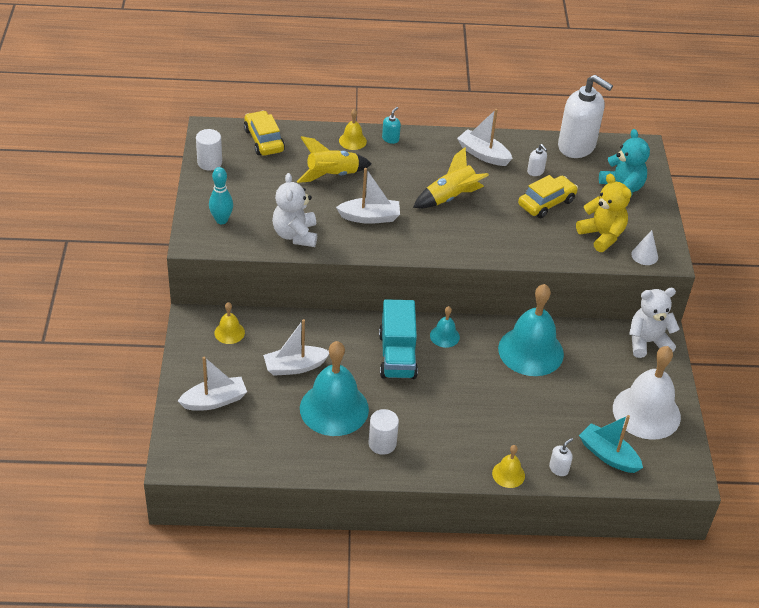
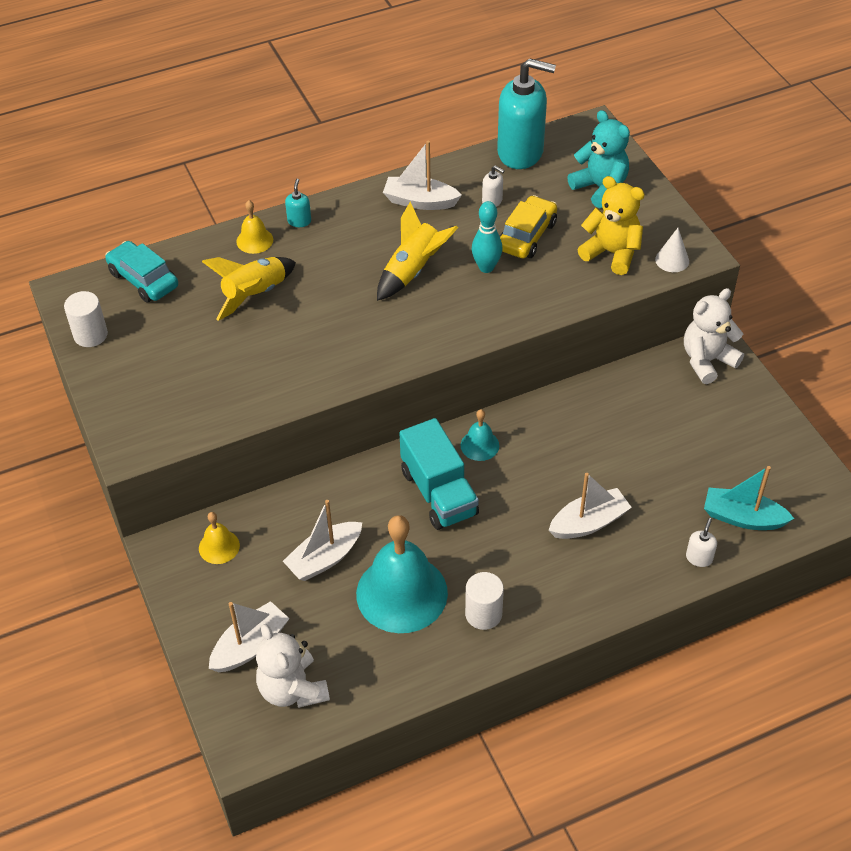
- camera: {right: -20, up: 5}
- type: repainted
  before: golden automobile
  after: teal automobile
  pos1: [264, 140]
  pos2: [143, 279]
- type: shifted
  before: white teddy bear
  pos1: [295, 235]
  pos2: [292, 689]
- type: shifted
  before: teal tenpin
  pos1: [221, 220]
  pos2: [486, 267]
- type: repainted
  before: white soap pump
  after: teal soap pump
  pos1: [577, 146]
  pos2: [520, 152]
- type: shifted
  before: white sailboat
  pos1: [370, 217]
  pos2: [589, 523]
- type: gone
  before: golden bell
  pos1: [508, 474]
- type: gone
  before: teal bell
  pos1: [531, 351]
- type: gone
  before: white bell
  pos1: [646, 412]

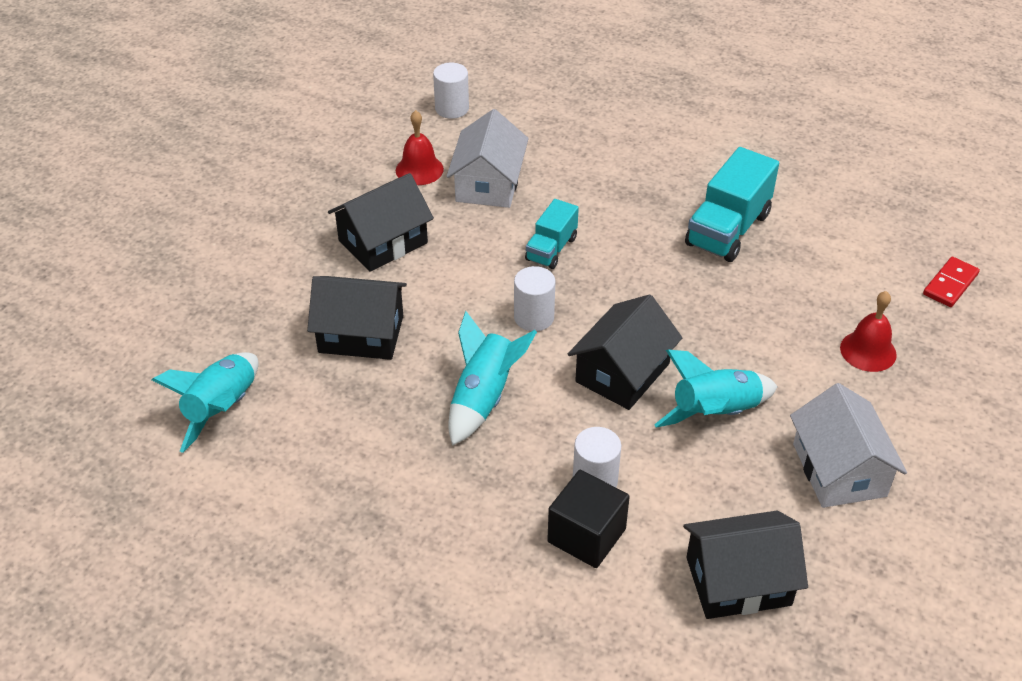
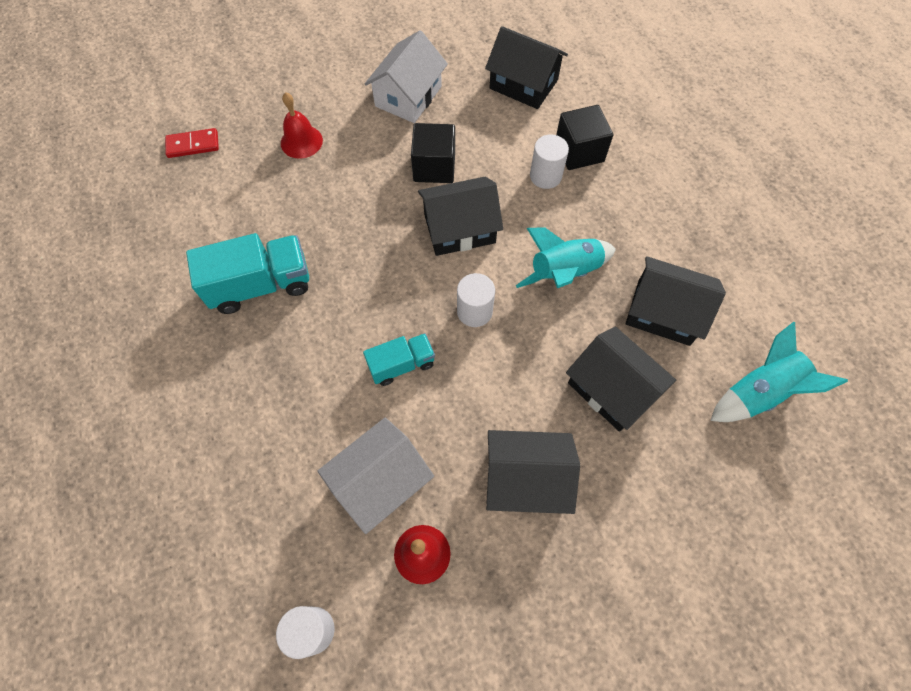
- camera: {right: -140, up: 20}
- type: swapped
  before: teal spaceship
  after: jet-black block
  pos1: [715, 413]
  pos2: [434, 167]
- type: new
  after: jet-black toy house
  pos2: [663, 312]

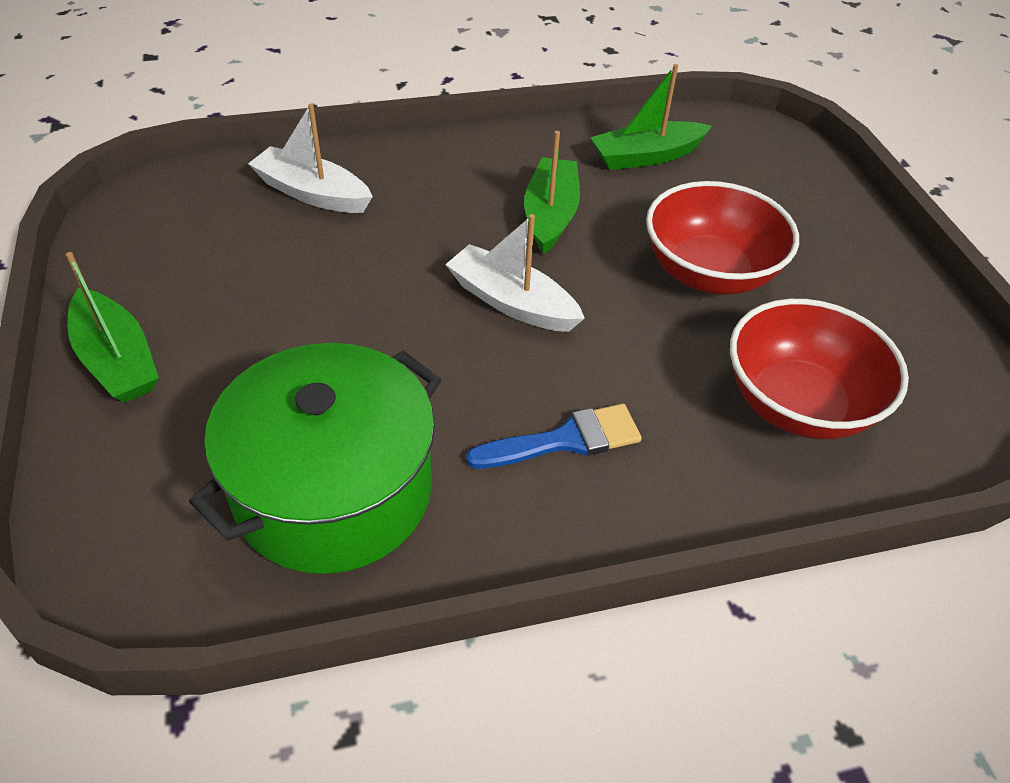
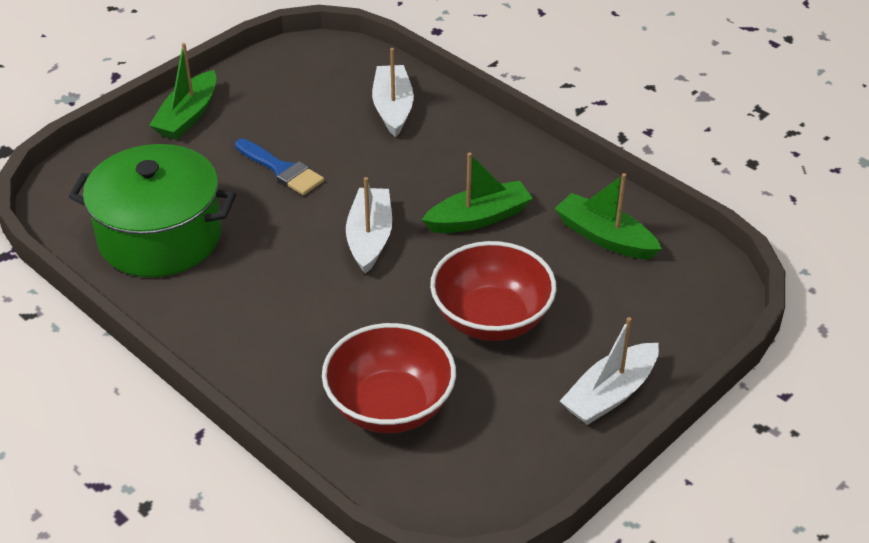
- camera: {right: 60, up: -5}
- type: shifted
  before: royal blue paintbrush
  pos1: [565, 440]
  pos2: [282, 170]
- type: new
  after: white sailboat
  pos2: [610, 394]

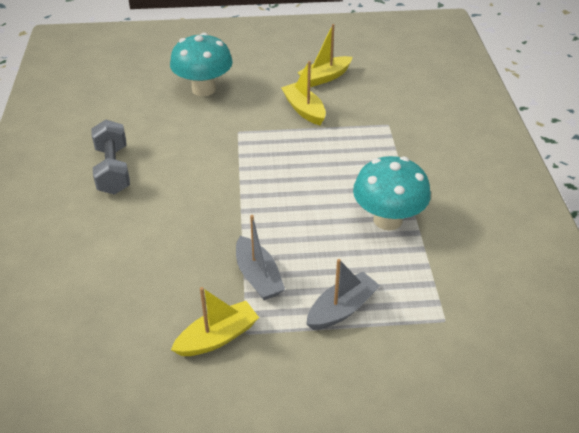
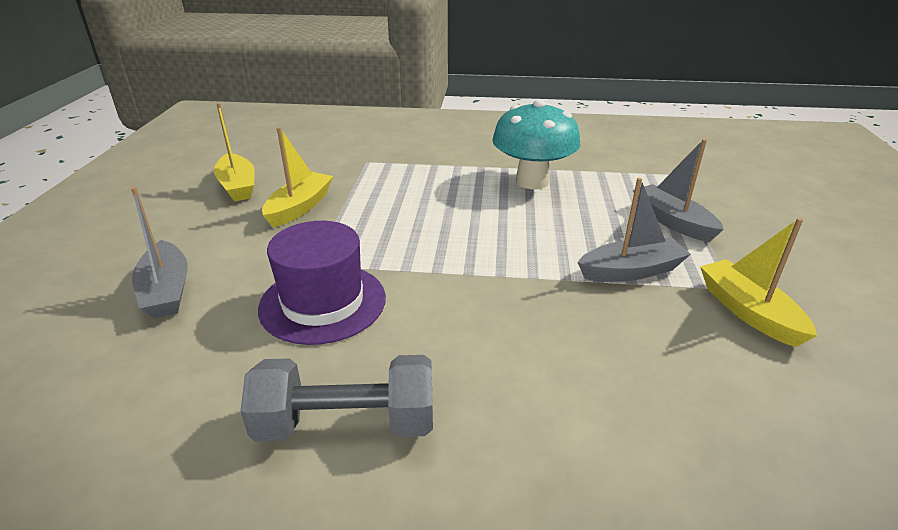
- camera: {right: -80, up: -10}
- type: swapped
  before: teal toadstool
  after: ash-grey sailboat
  pos1: [204, 89]
  pos2: [166, 291]
- type: new
  after: violet tall hat
  pos2: [323, 302]
- type: rotated
  before: golden sailboat
  pos1: [304, 110]
  pos2: [300, 207]
  turn: 135

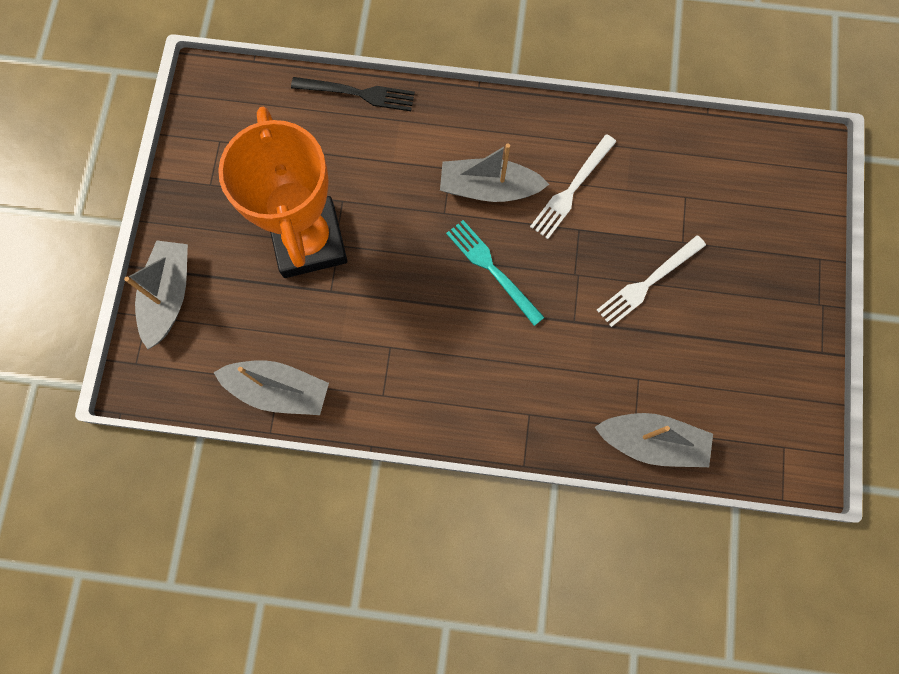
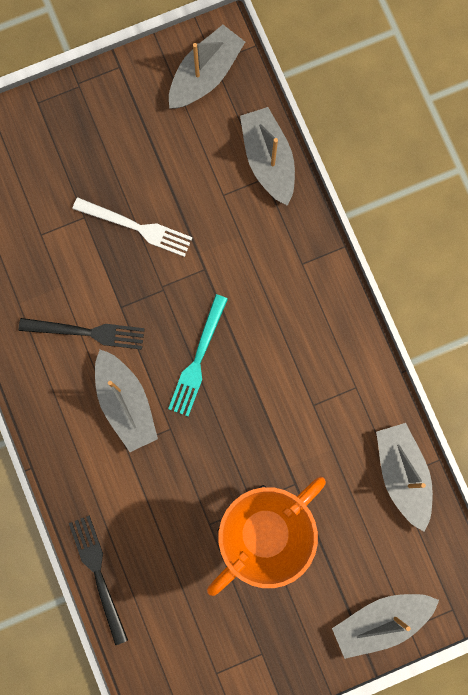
- camera: {right: -120, up: 5}
- type: repainted
  before: white dinner fork
  after: jet-black dinner fork
  pos1: [571, 189]
  pos2: [87, 332]
- type: new
  after: ash-grey sailboat
  pos2: [205, 75]

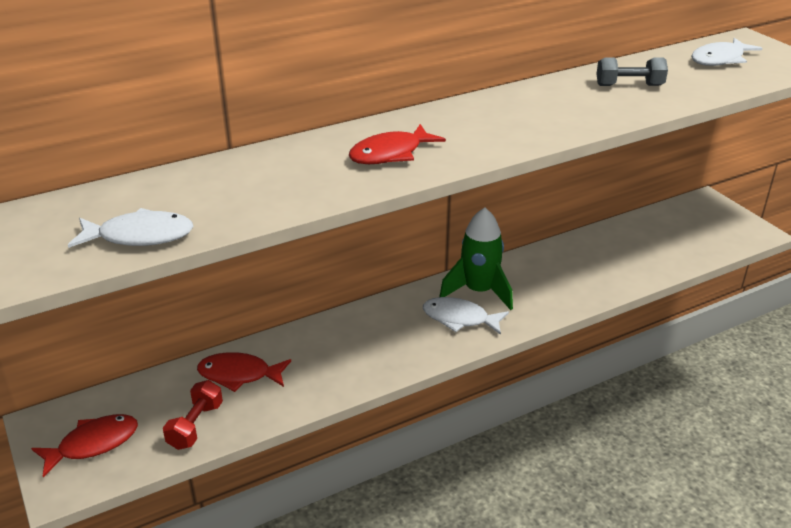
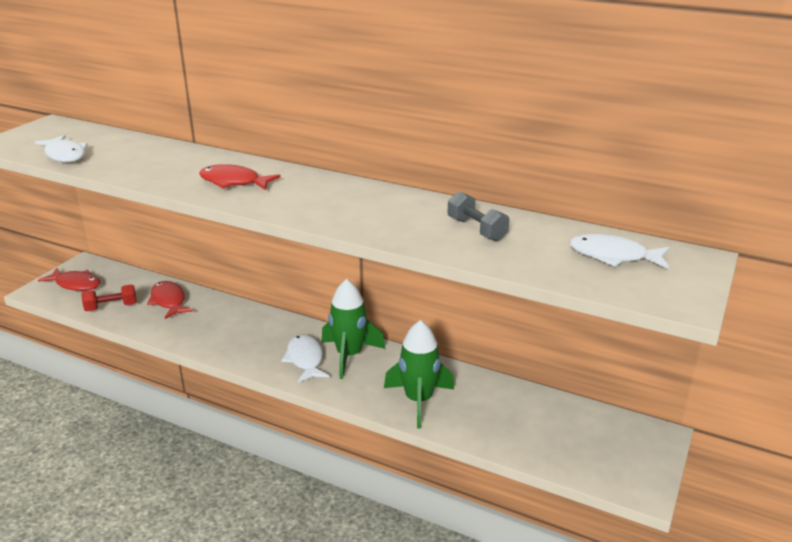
- camera: {right: 55, up: -5}
- type: new
  after: emerald spaceship
  pos2: [418, 400]

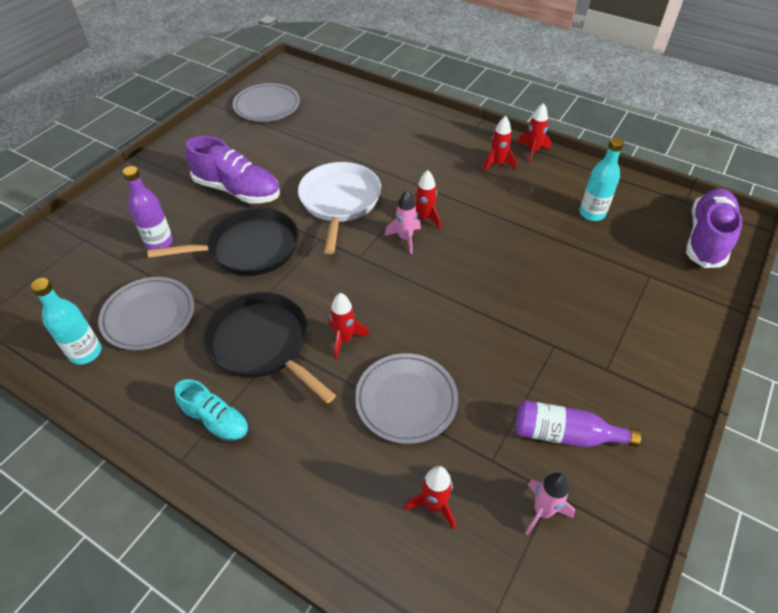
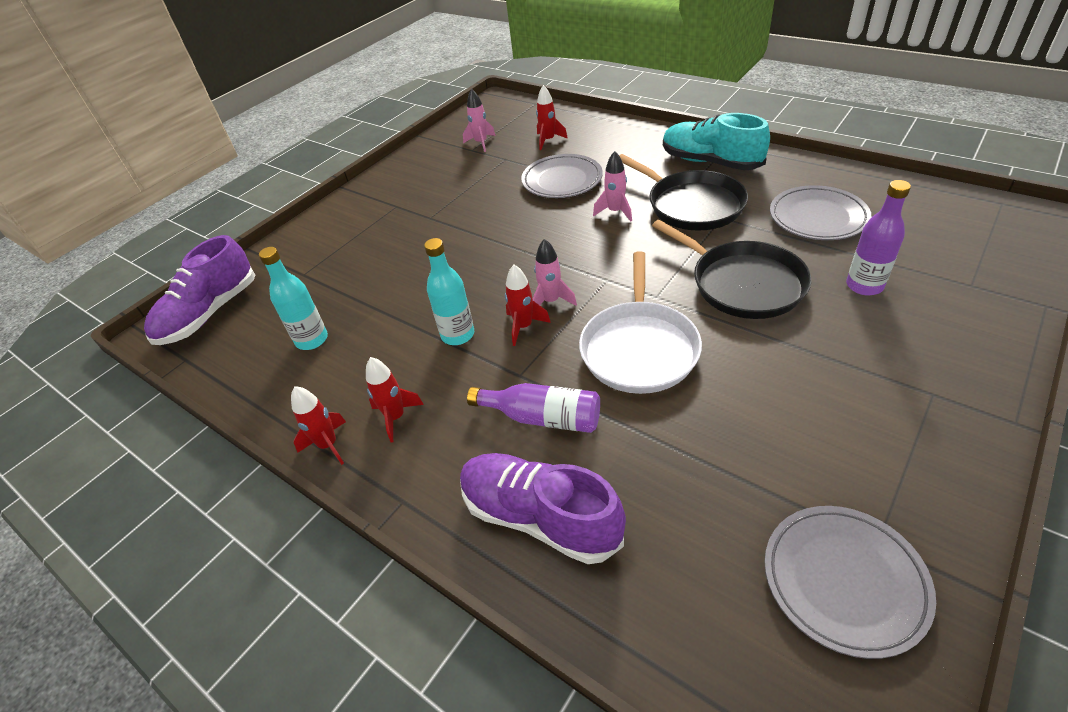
- camera: {right: -170, up: -5}
- type: shifted
  before: teal drink bottle
  pos1: [86, 352]
  pos2: [458, 335]
- type: shifted
  before: violet shoe
  pos1: [237, 190]
  pos2: [540, 517]
- type: shifted
  before: violet drink bottle
  pos1: [565, 434]
  pos2: [542, 417]
- type: repainted
  before: scarlet spaceship
  after: pink spaceship
  pos1: [344, 339]
  pos2: [615, 212]
- type: rotated
  before: jet-black skillet
  pos1: [249, 248]
  pos2: [742, 283]
  turn: -120
- type: scaled
  before: teal shoe
  pos1: [216, 421]
  pos2: [710, 162]
  scale: 1.62

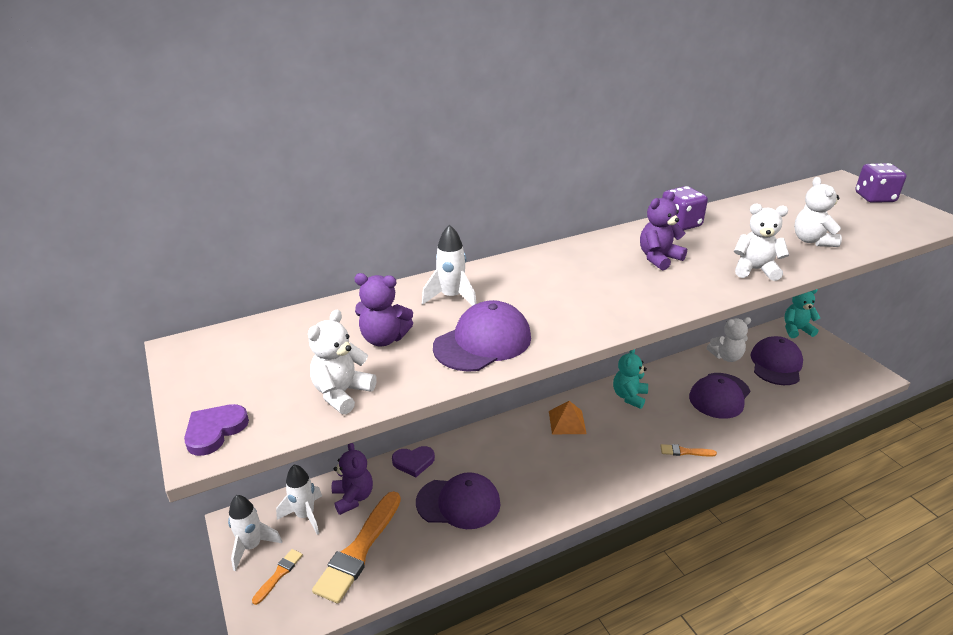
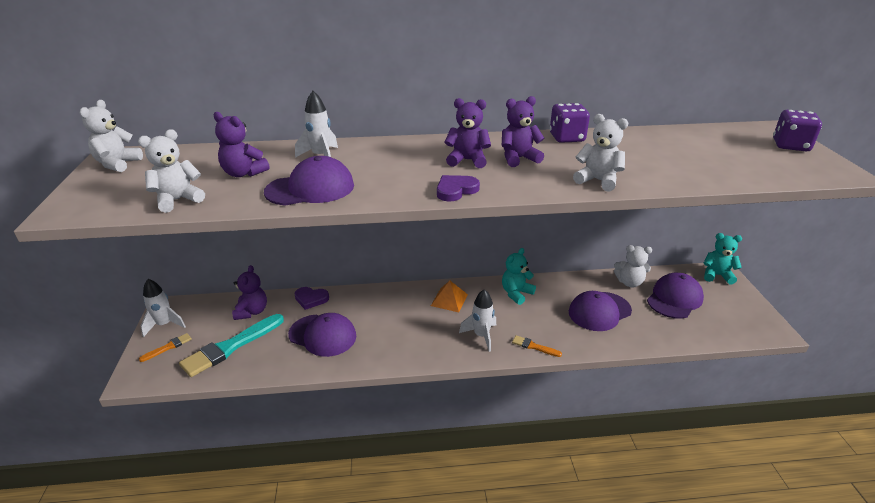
- camera: {right: 20, up: 0}
- type: shifted
  before: white teddy bear
  pos1: [812, 241]
  pos2: [117, 164]
- type: repainted
  before: bright orange paintbrush
  after: teal paintbrush
  pos1: [359, 550]
  pos2: [230, 347]
- type: shifted
  before: violet love heart
  pos1: [215, 431]
  pos2: [456, 190]
- type: new
  after: violet teddy bear
  pos2: [467, 160]
- type: shifted
  before: white spaceship
  pos1: [305, 515]
  pos2: [481, 336]

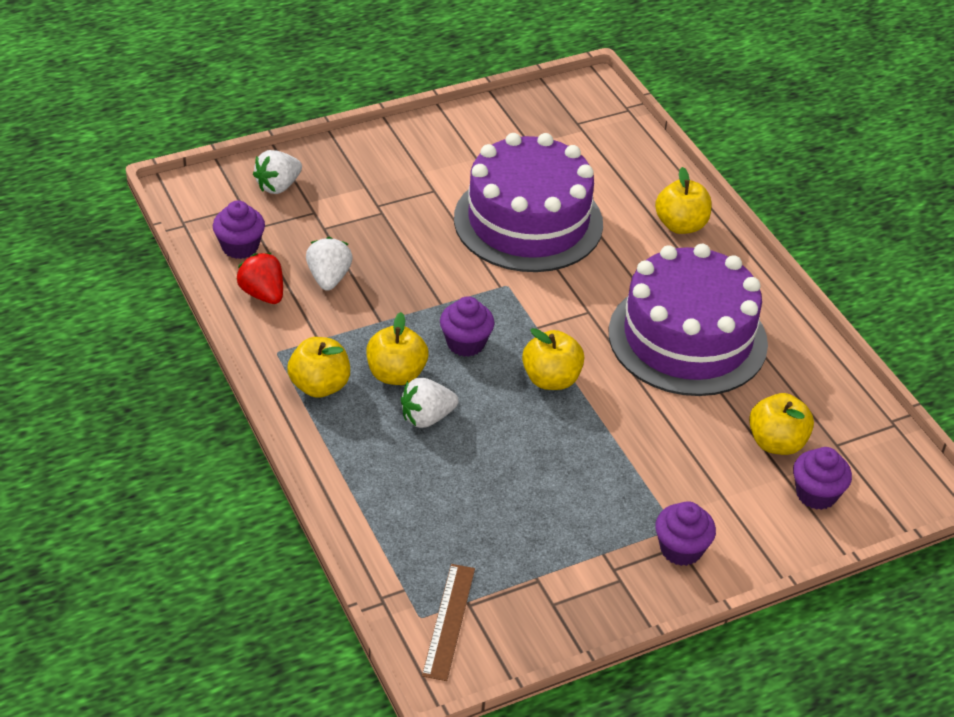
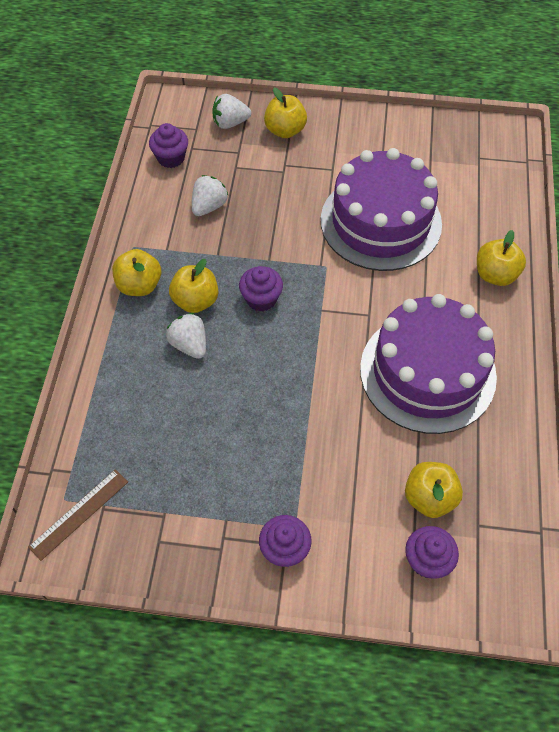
- camera: {right: 35, up: 15}
- type: rotated
  before: white berry
  pos1: [427, 417]
  pos2: [189, 344]
  turn: 45
- type: shifted
  before: golden apple fruit
  pos1: [551, 379]
  pos2: [285, 130]
- type: gone
  before: scarlet berry
  pos1: [263, 294]

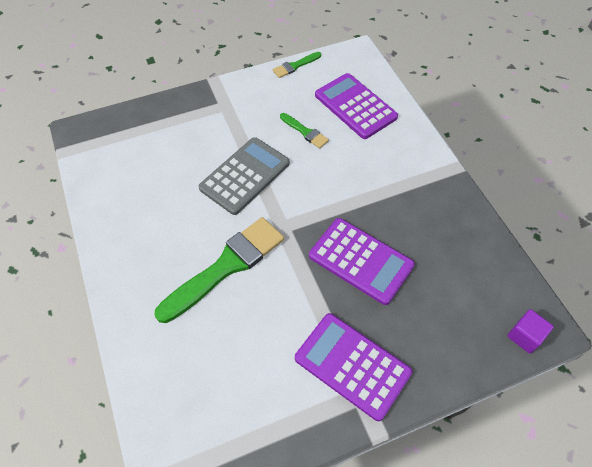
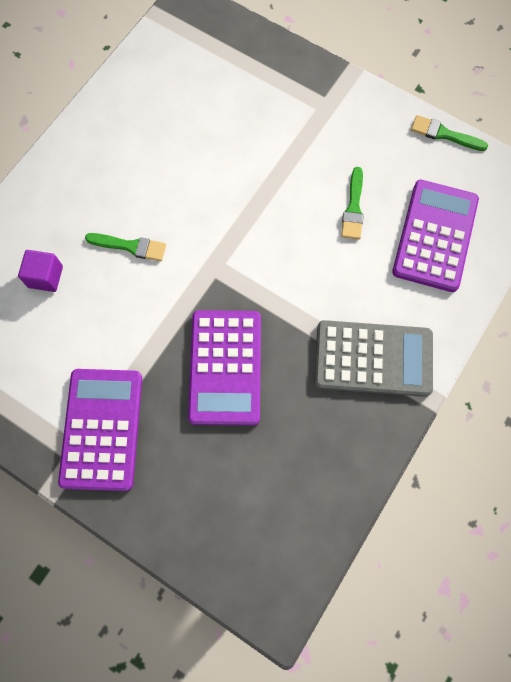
- camera: {right: 55, up: 15}
- type: shifted
  before: violet block
  pos1: [525, 336]
  pos2: [45, 277]
- type: scaled
  before: emerald paintbrush
  pos1: [226, 266]
  pos2: [130, 246]
  scale: 0.47
- type: shifted
  before: ash-grey adding machine
  pos1: [245, 176]
  pos2: [373, 358]

